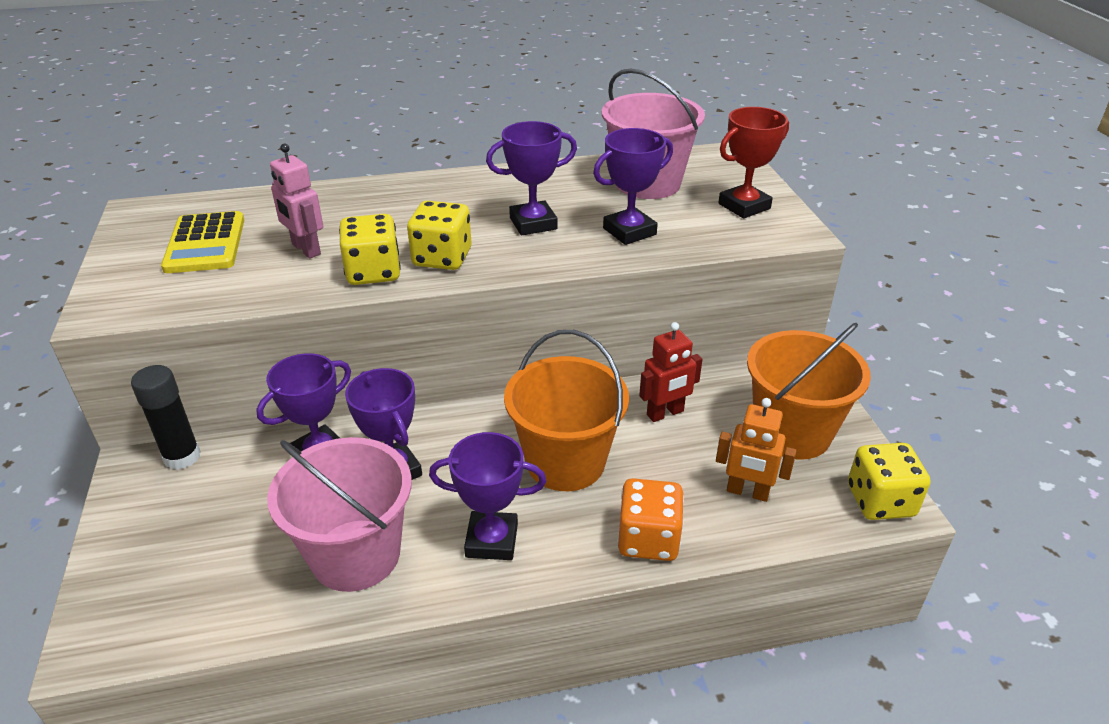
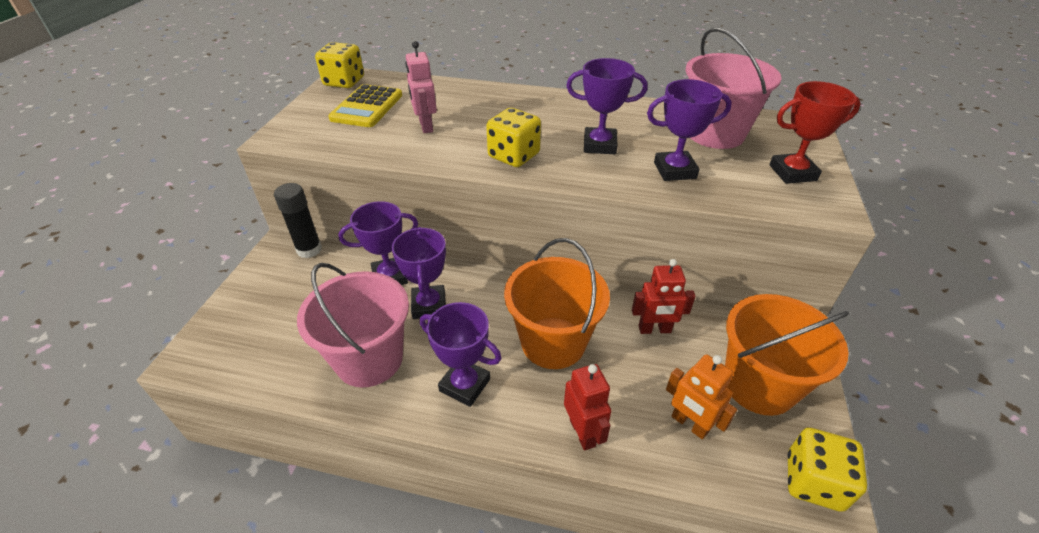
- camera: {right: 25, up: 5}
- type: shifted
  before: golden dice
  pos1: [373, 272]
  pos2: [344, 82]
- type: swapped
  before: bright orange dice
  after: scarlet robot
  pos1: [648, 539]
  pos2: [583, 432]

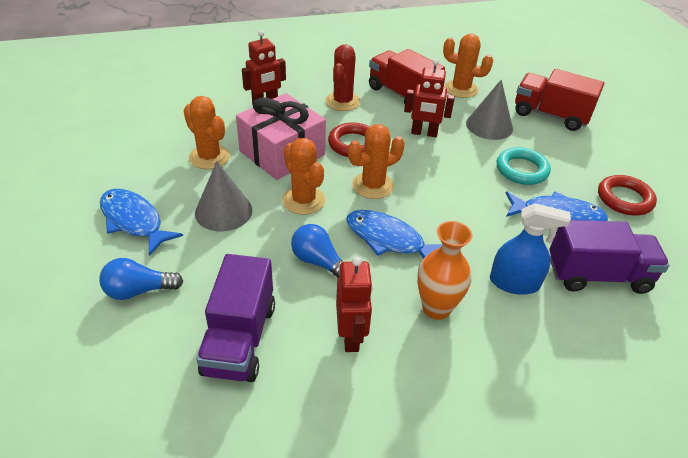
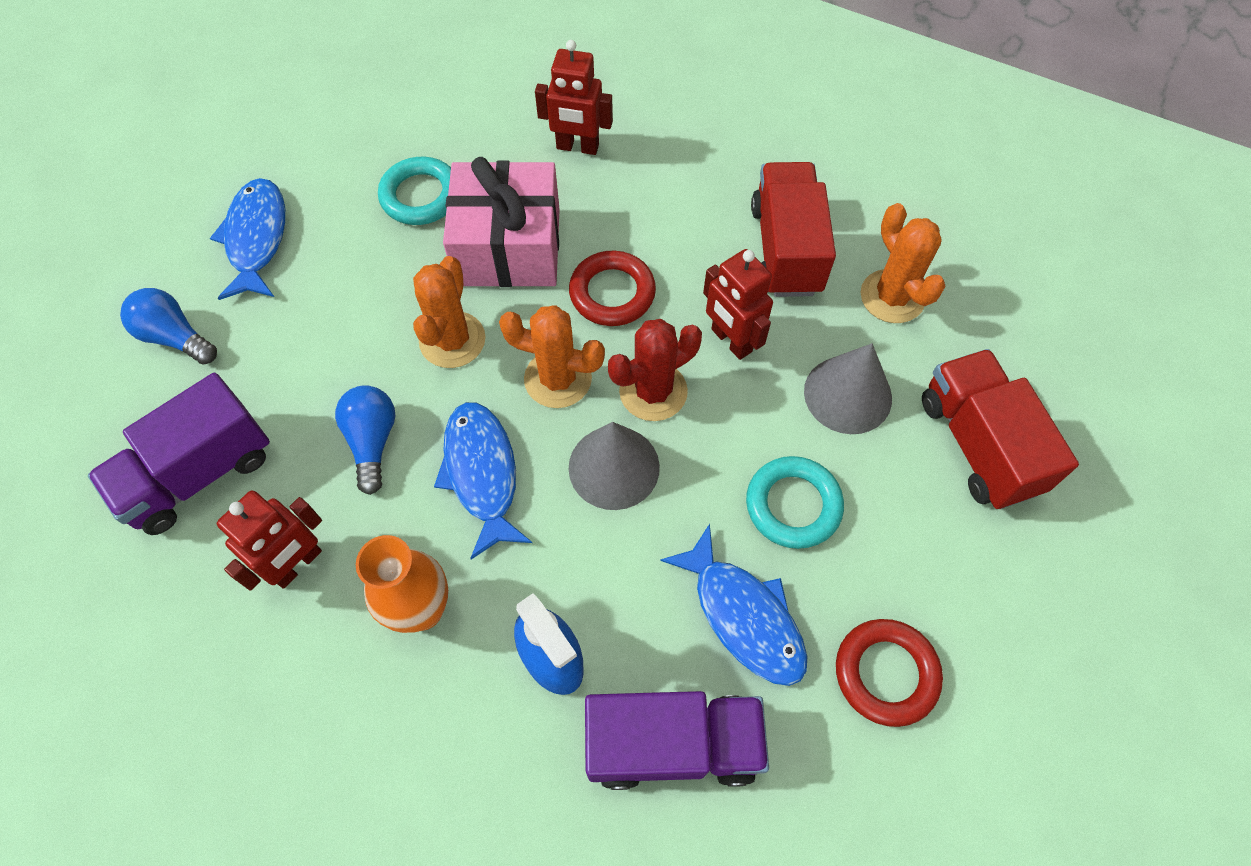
- camera: {right: 45, up: 20}
- type: swapped
  before: bright orange cactus
  after: teal hoop
  pos1: [209, 157]
  pos2: [420, 196]
- type: shifted
  before: ash-grey cone
  pos1: [223, 211]
  pos2: [614, 467]
- type: rotated
  before: violet toy truck
  pos1: [597, 275]
  pos2: [673, 744]
  turn: -45
- type: shifted
  before: scarlet cactus
  pos1: [342, 101]
  pos2: [653, 391]

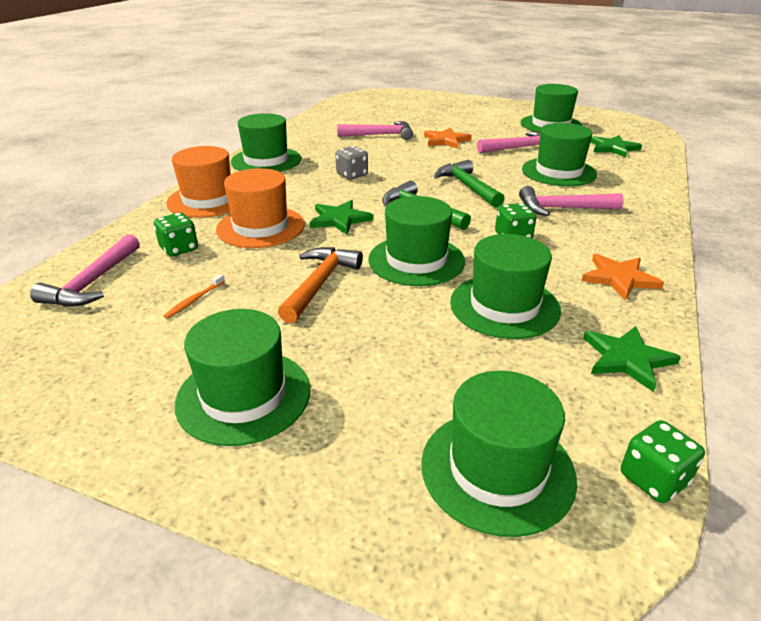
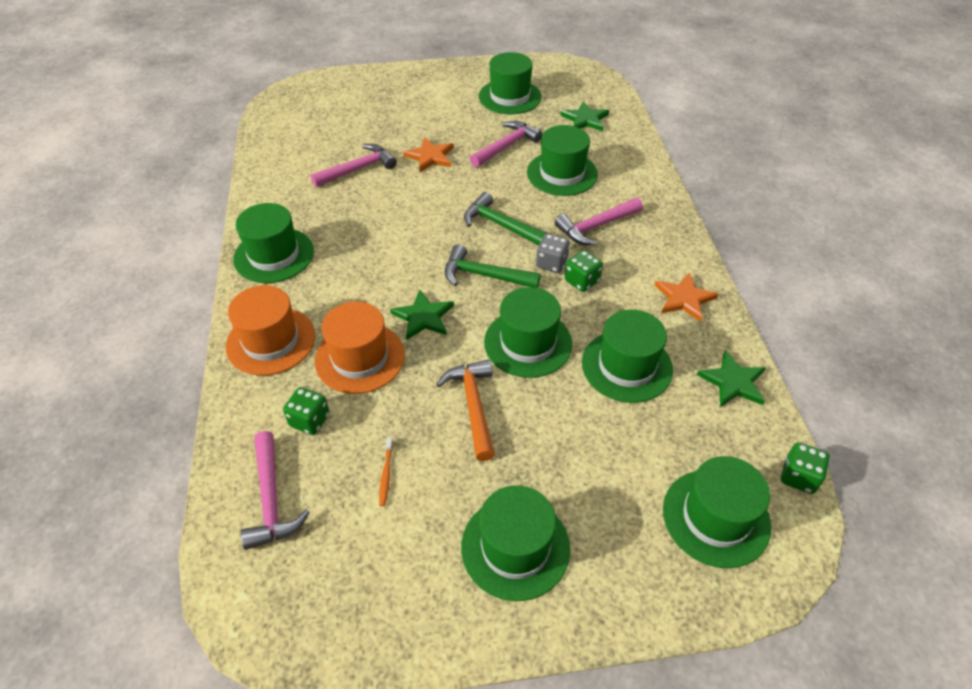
- camera: {right: -30, up: 15}
- type: shifted
  before: ash-grey dice
  pos1: [352, 175]
  pos2: [551, 263]

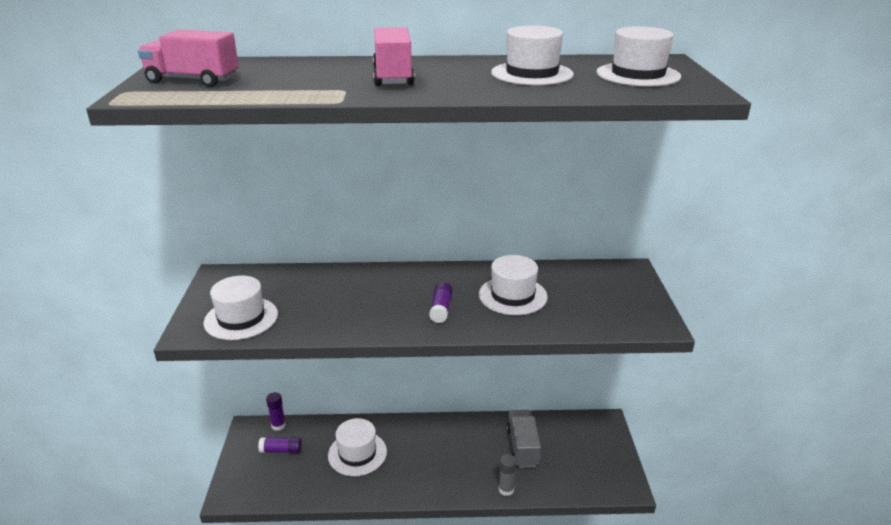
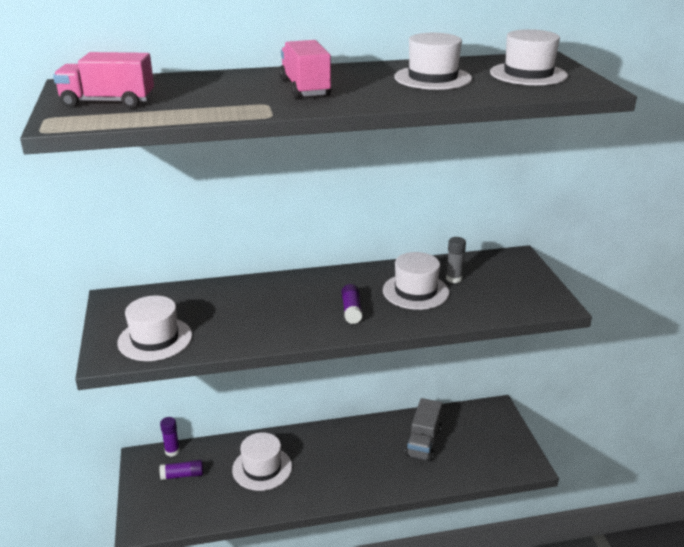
- camera: {right: -10, up: 0}
- type: rotated
  before: ash-grey toy truck
  pos1: [522, 447]
  pos2: [423, 442]
  turn: -150
- type: shifted
  before: ash-grey stick of glue
  pos1: [506, 489]
  pos2: [454, 279]

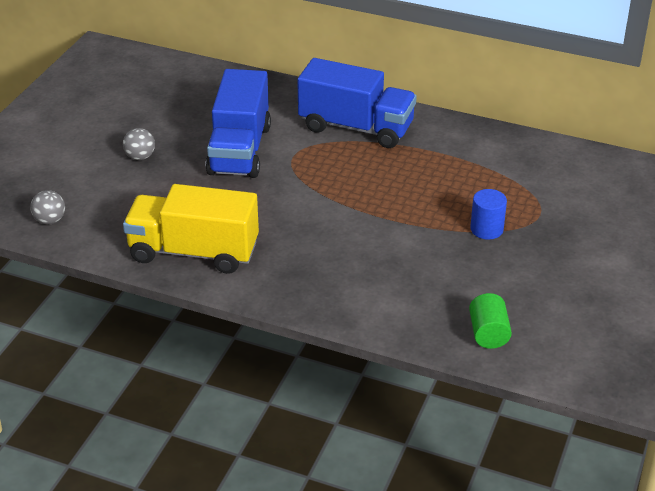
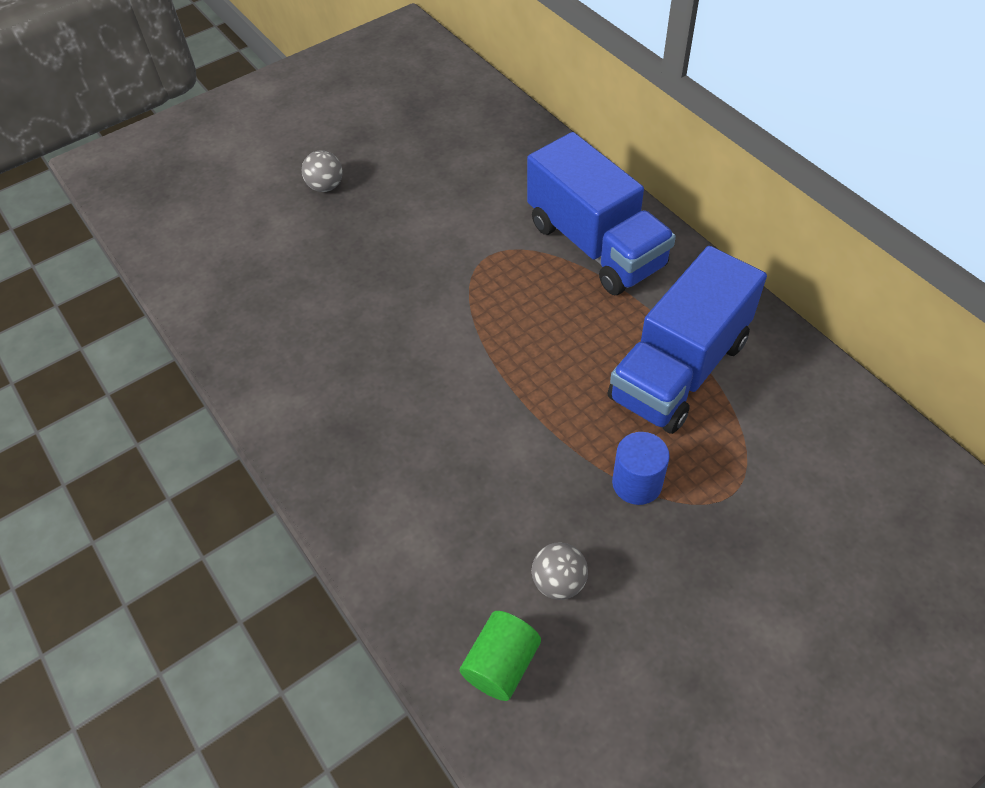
- camera: {right: 35, up: 15}
- type: shifted
  before: ash-grey ball
  pos1: [50, 220]
  pos2: [559, 582]
- type: shifted
  before: royal blue toy truck
  pos1: [240, 150]
  pos2: [679, 369]
- type: gone
  before: golden toy truck
  pos1: [194, 252]

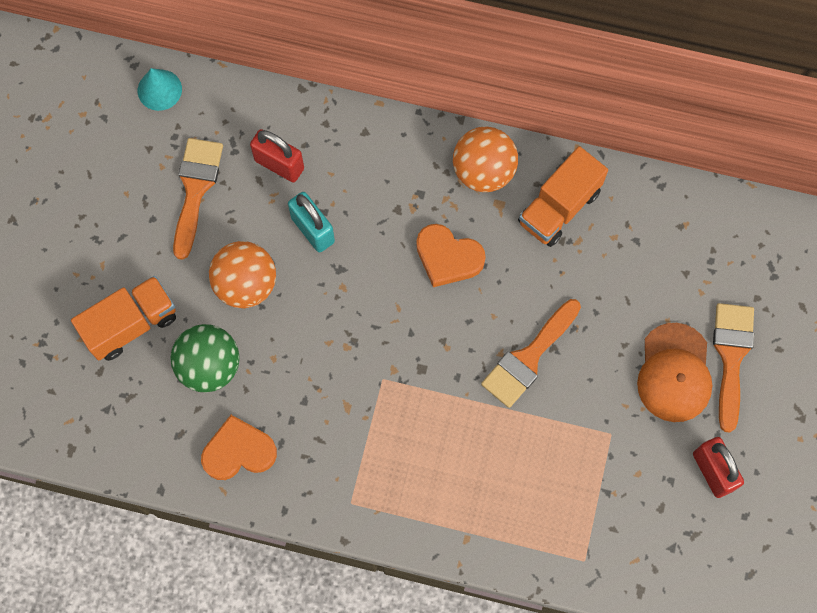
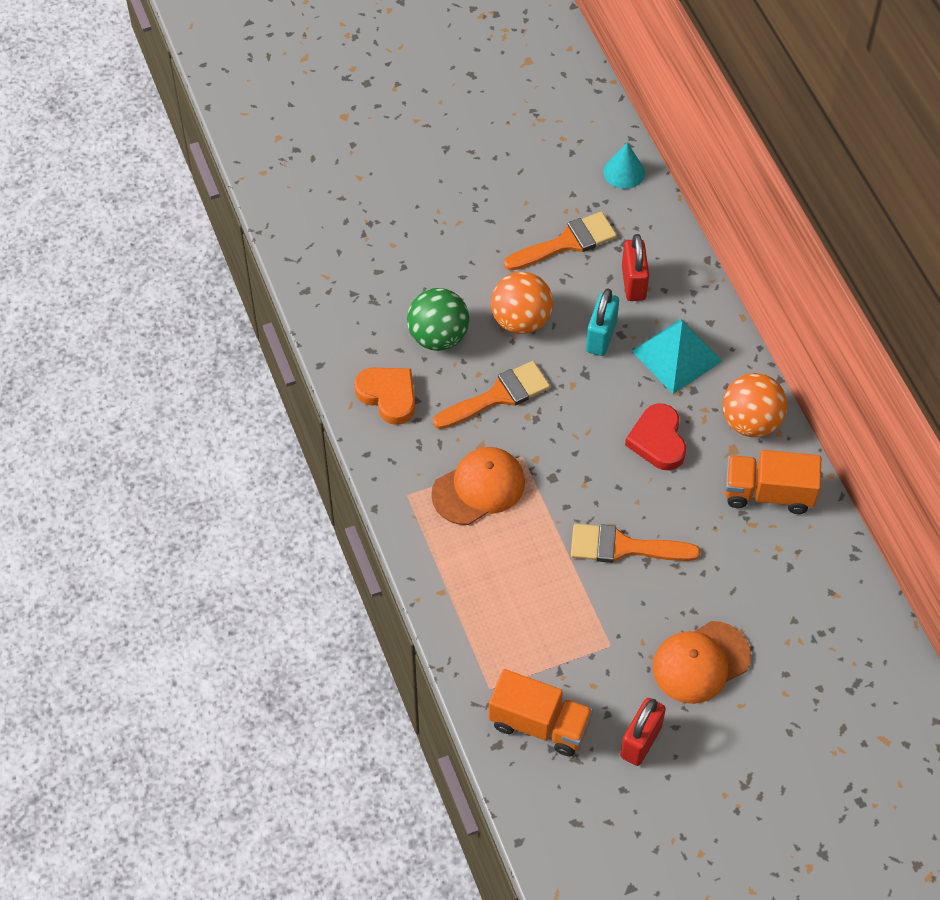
- camera: {right: 55, up: -15}
- type: new
  after: bright orange cap
  pos2: [478, 488]
- type: shifted
  before: bright orange paintbrush
  pos1: [731, 357]
  pos2: [498, 396]
- type: shifted
  before: bright orange toy truck
  pos1: [131, 324]
  pos2: [539, 724]
- type: repainted
  before: bright orange love heart
  after: scarlet love heart
  pos1: [448, 257]
  pos2: [658, 440]
- type: new
  after: teal pyramid
  pos2: [676, 356]

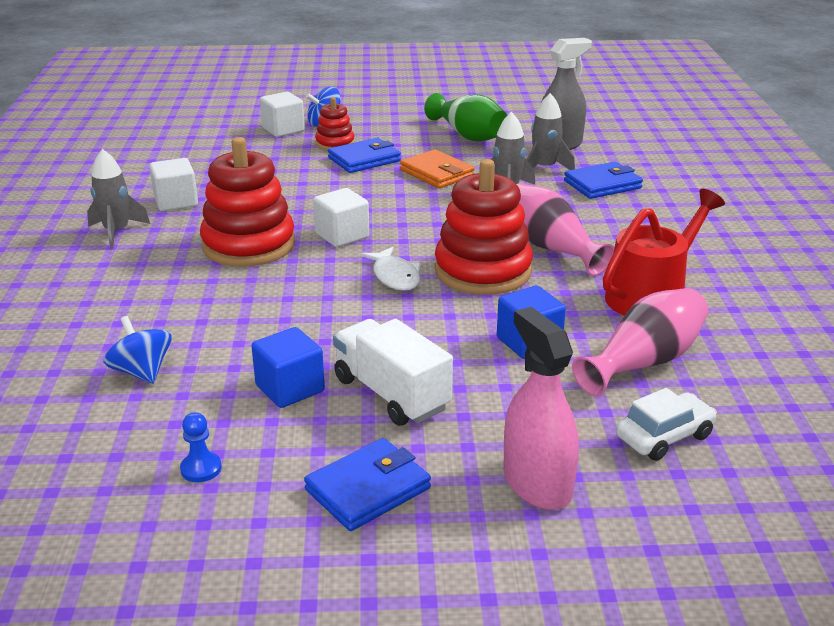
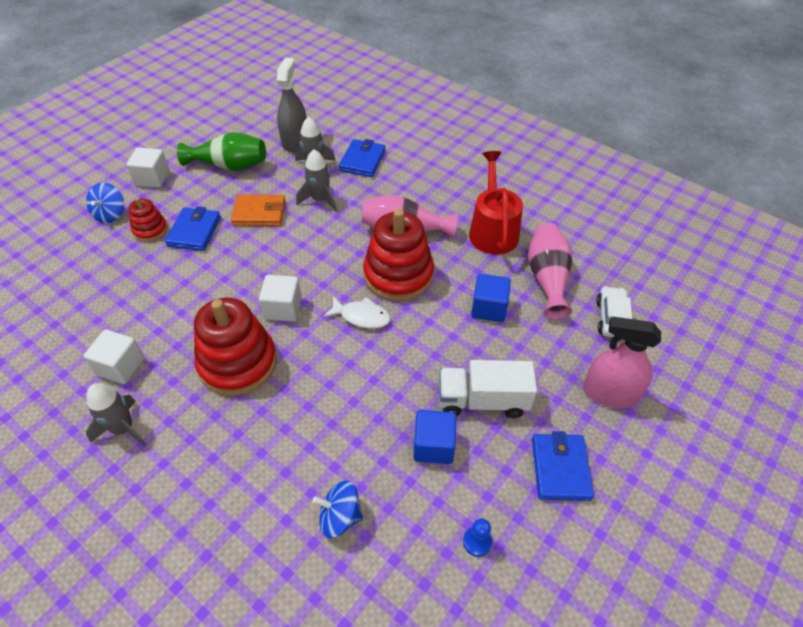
- camera: {right: -50, up: 20}
- type: shifted
  before: white block
  pos1: [283, 130]
  pos2: [152, 178]

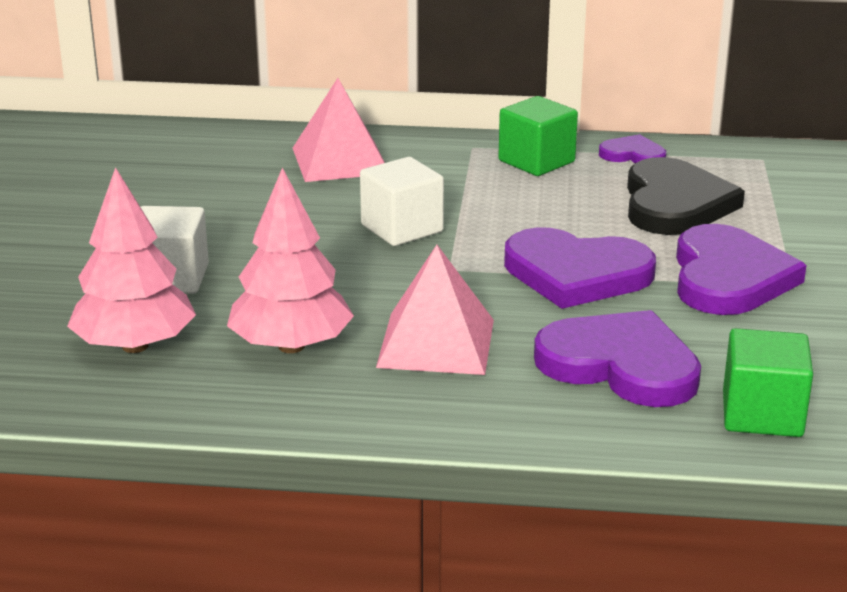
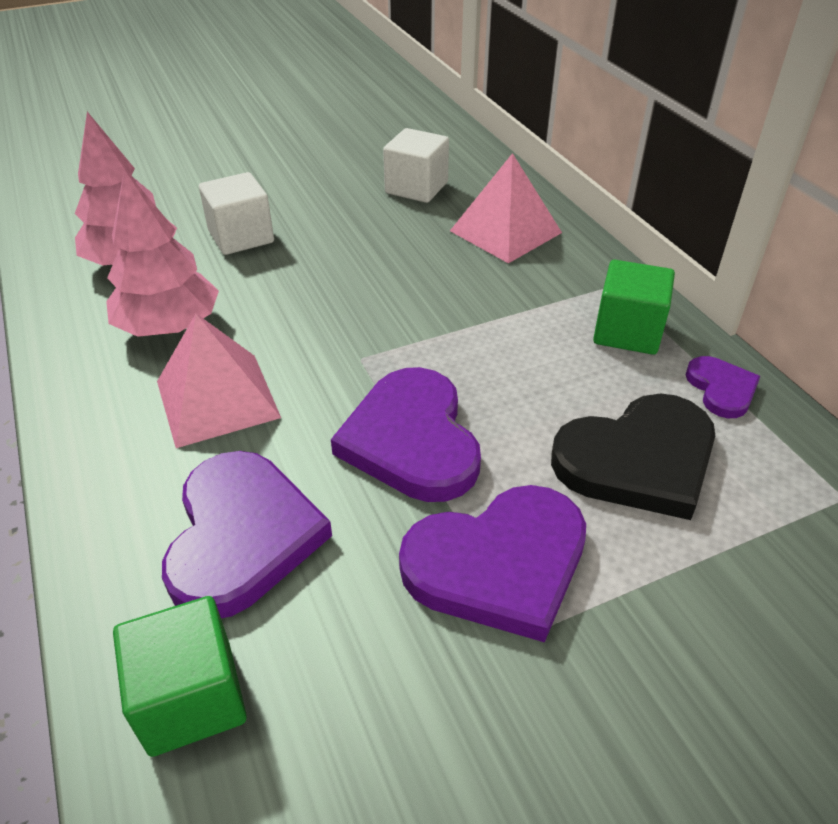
- camera: {right: 60, up: 15}
- type: shifted
  before: white block
  pos1: [402, 228]
  pos2: [416, 188]

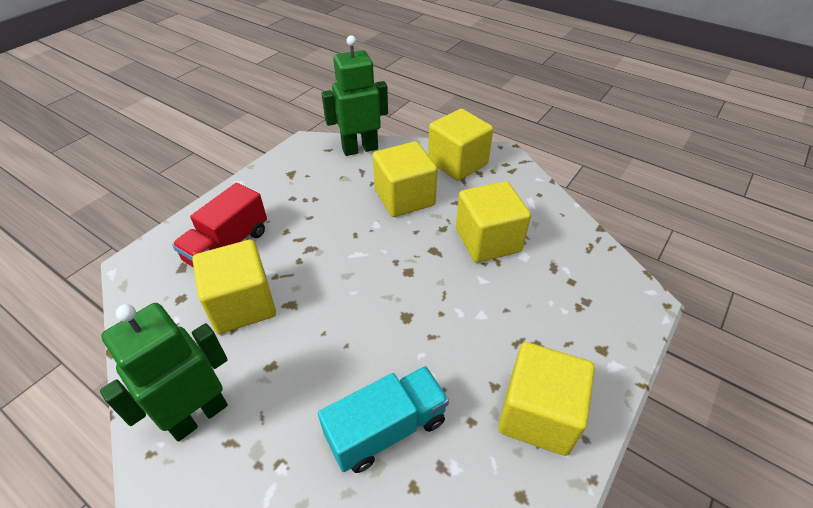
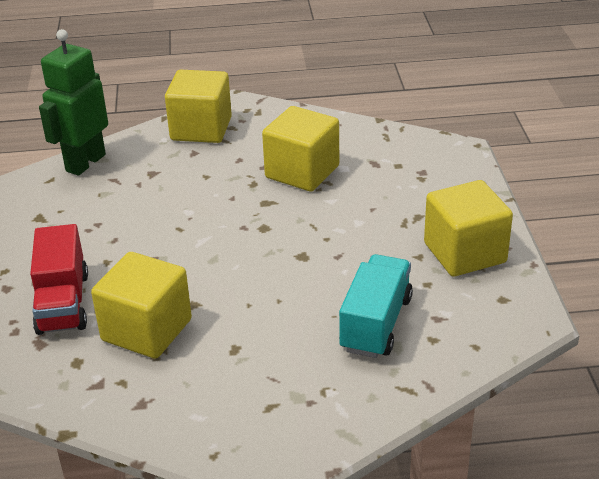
- camera: {right: -40, up: -10}
- type: gone
  before: emerald robot
  pos1: [198, 415]
- type: gone
  before: golden block
  pos1: [404, 198]

